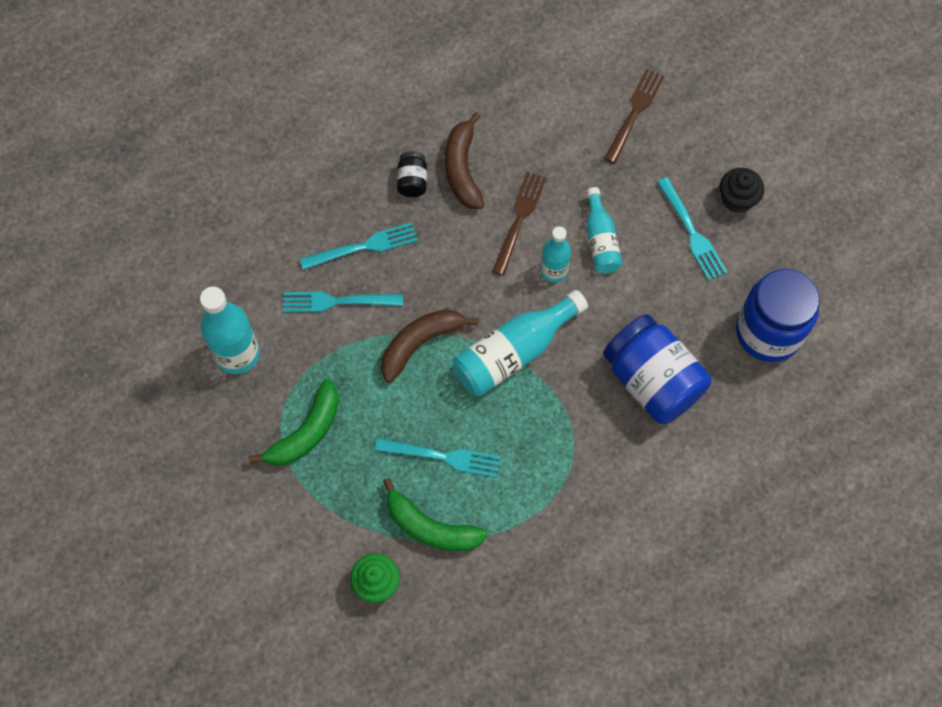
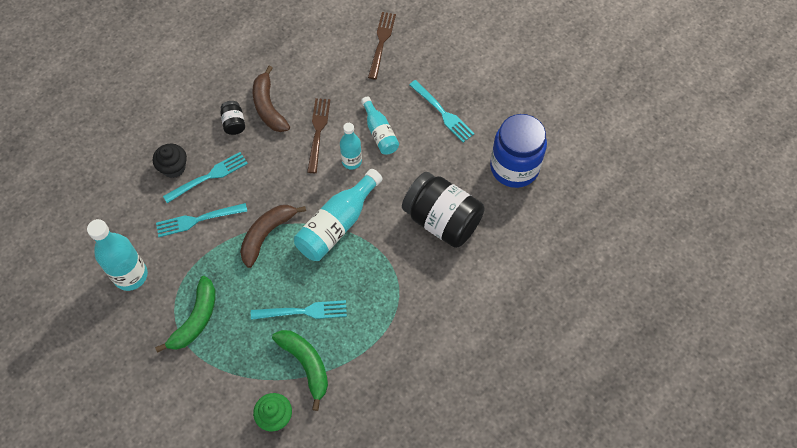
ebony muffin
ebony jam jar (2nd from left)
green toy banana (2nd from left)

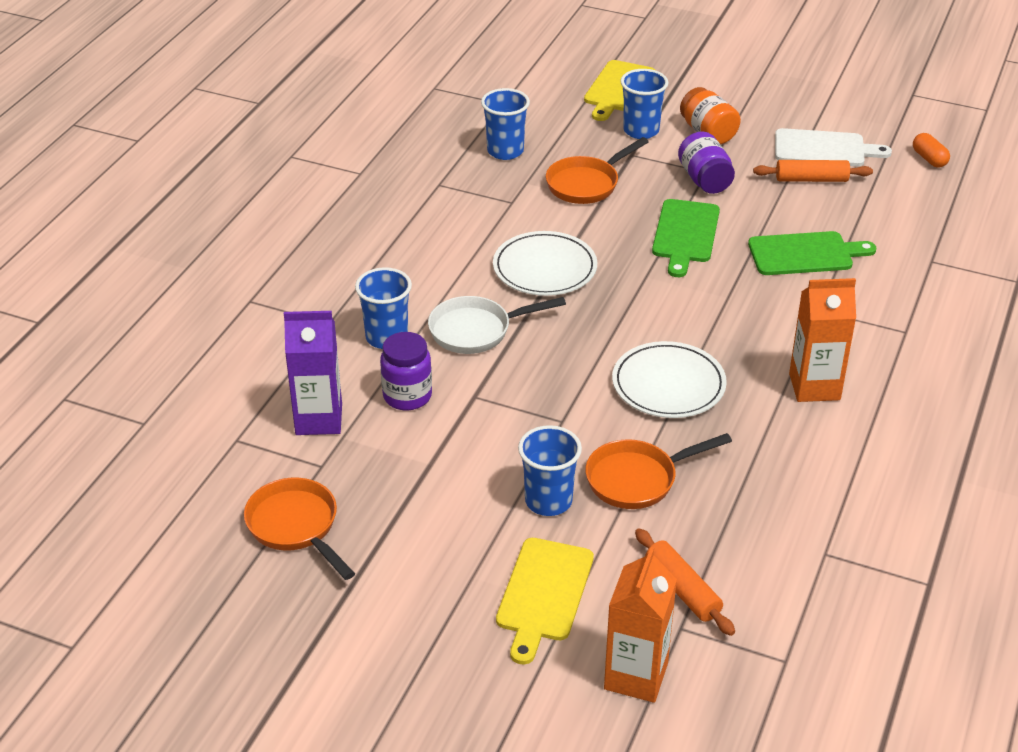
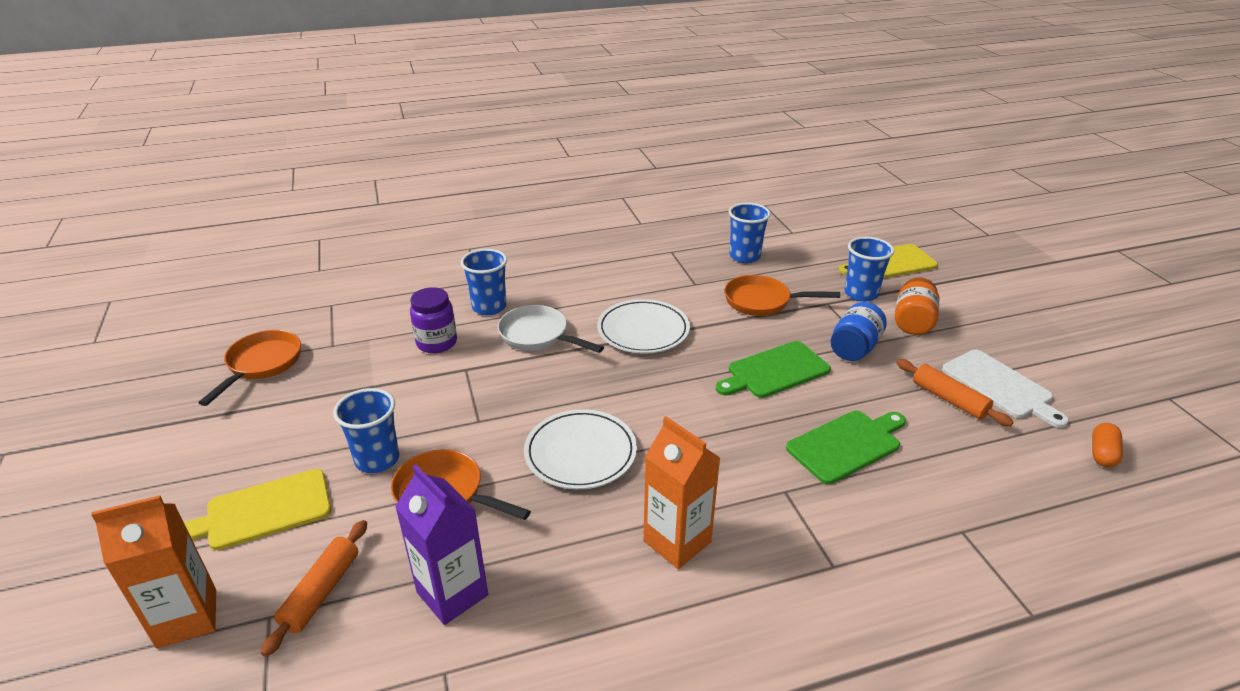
blue jam jar
green cutting board (2nd from left)
royal purple milk carton

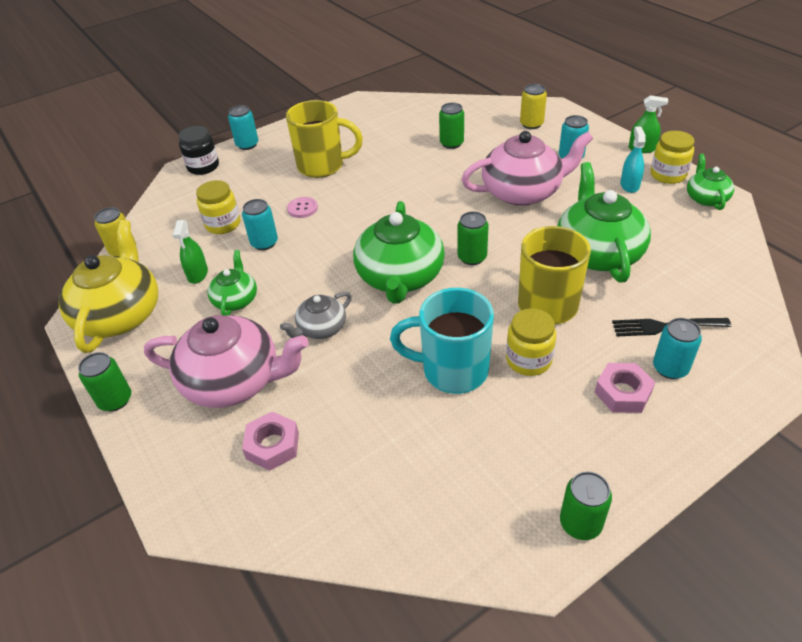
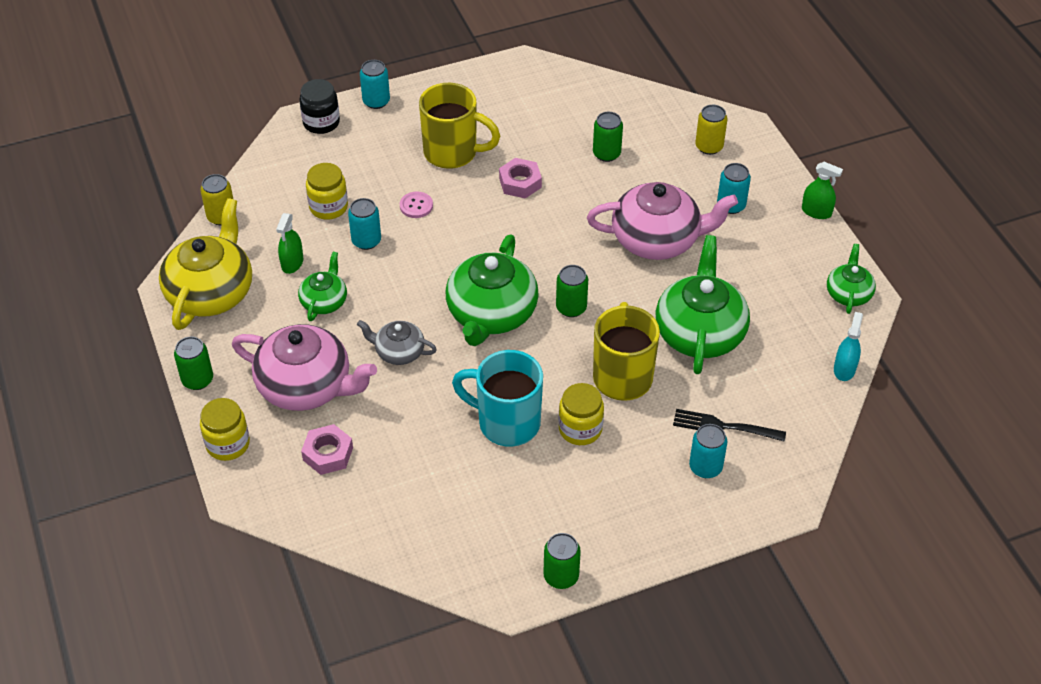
turquoise spray bottle
yellow jam jar (1st from left)
ash-grey tea pot
pink hex nut (2nd from left)

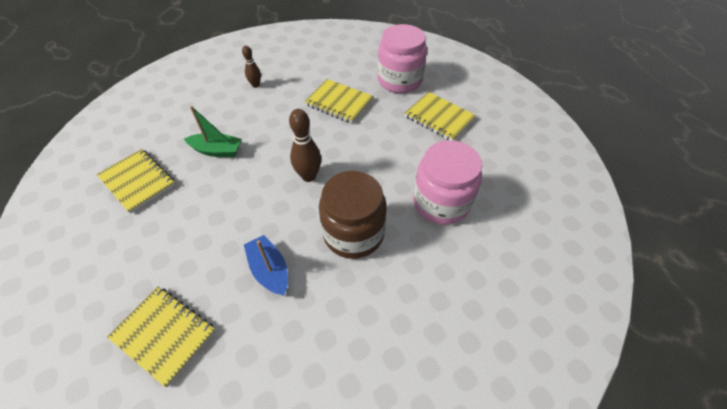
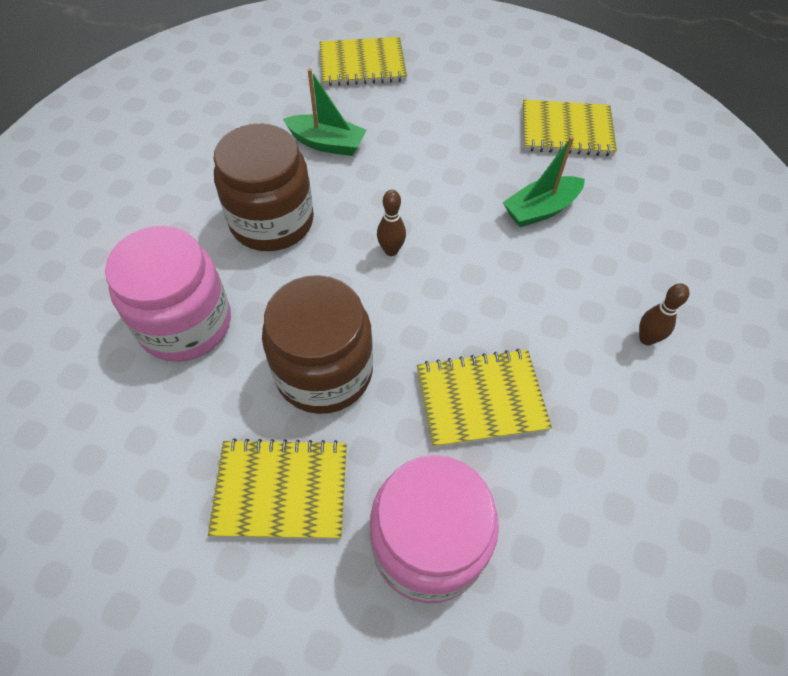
russet bowling pin (1st from left)
green toy boat (1st from left)
russet jam jar (2nd from left)

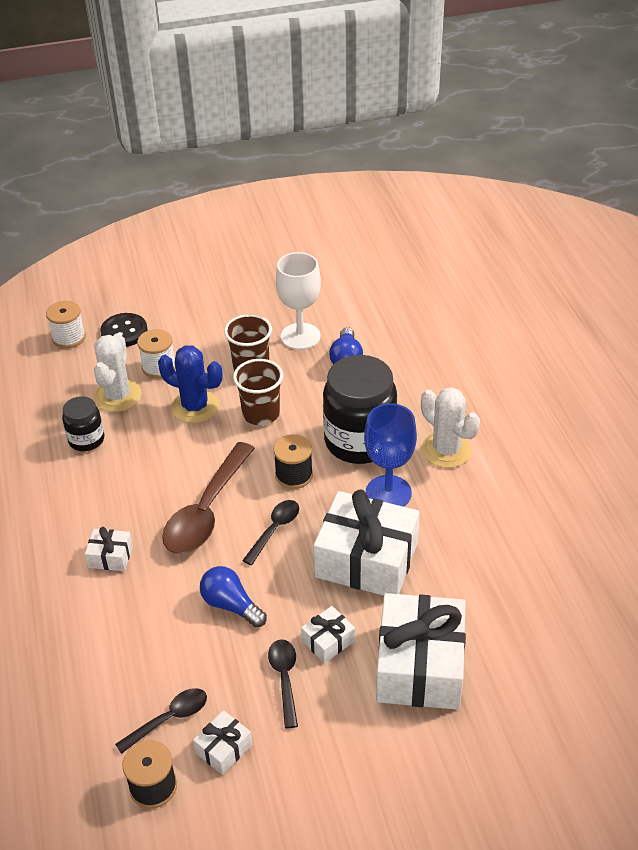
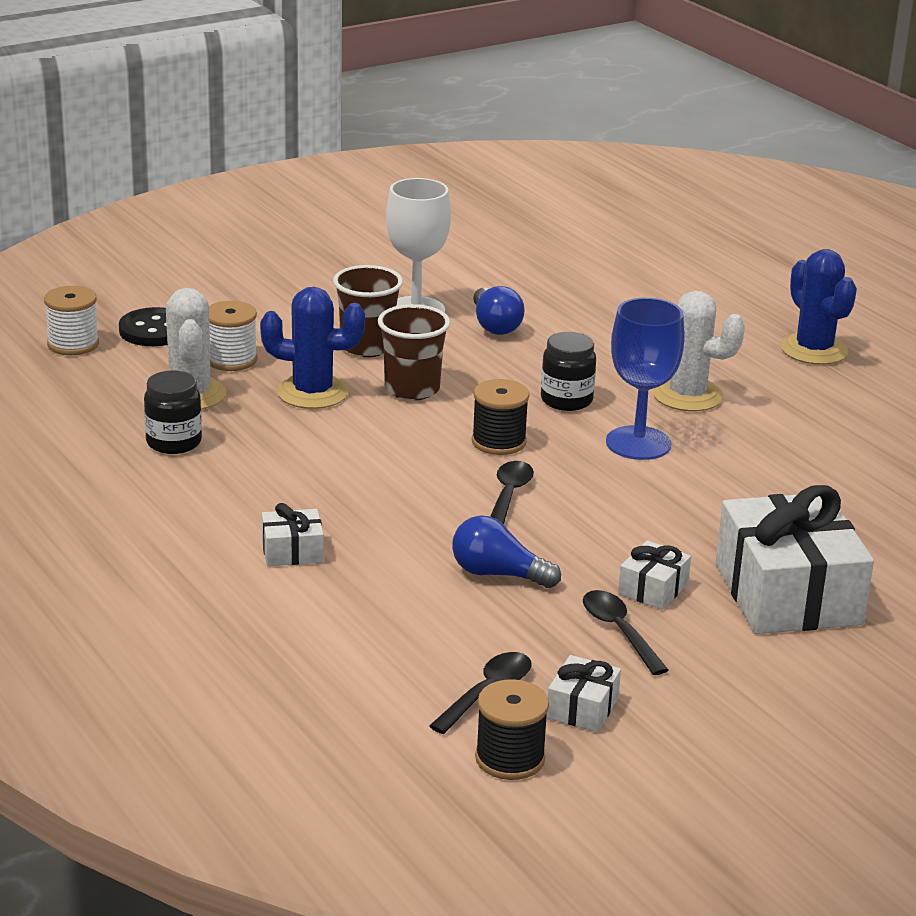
ebony jam jar (2nd from left)
russet tablespoon
white gift (4th from left in the first image)
blue cactus (2nd from left)

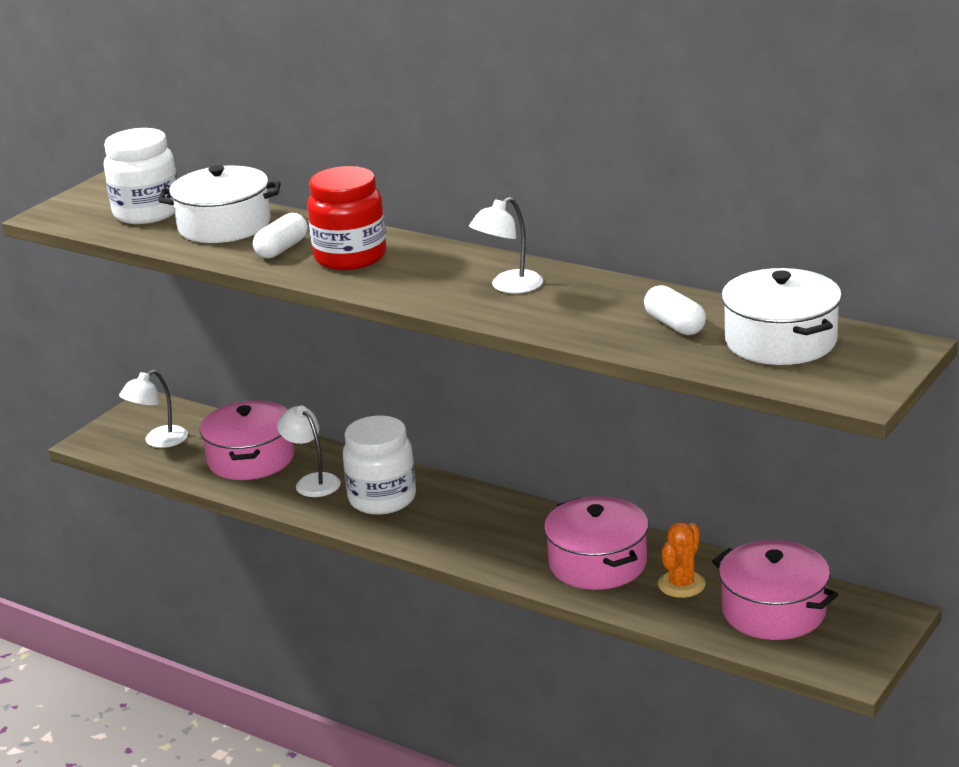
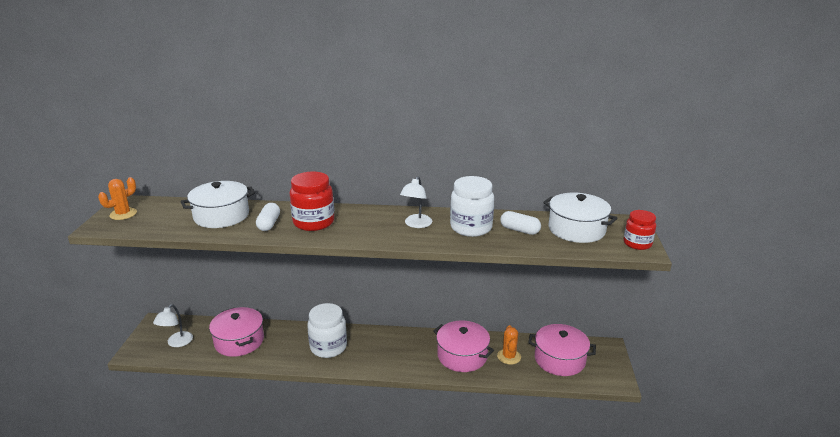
white jam jar (2nd from left)
white desk lamp (2nd from left in the first image)
orange cactus (1st from left)
scarlet jam jar (2nd from left)

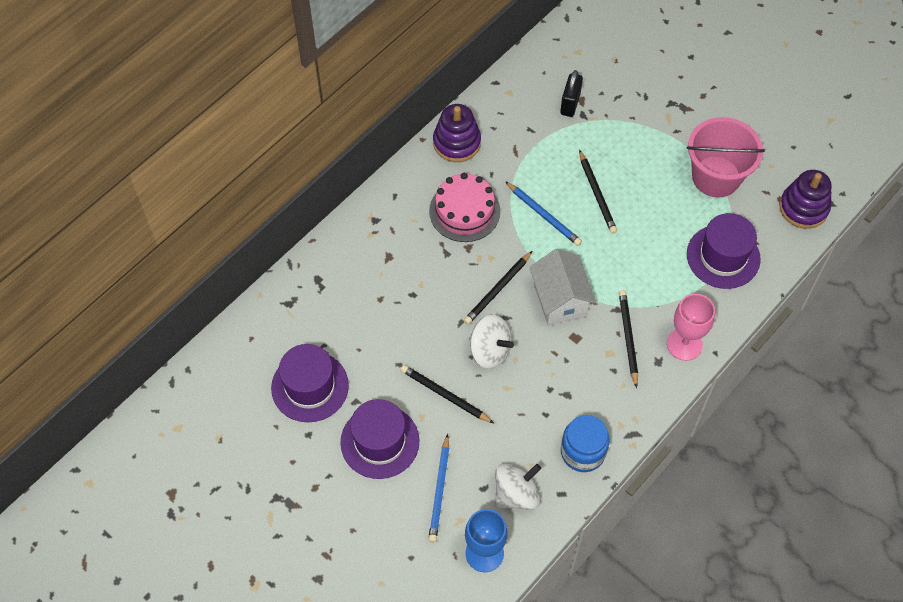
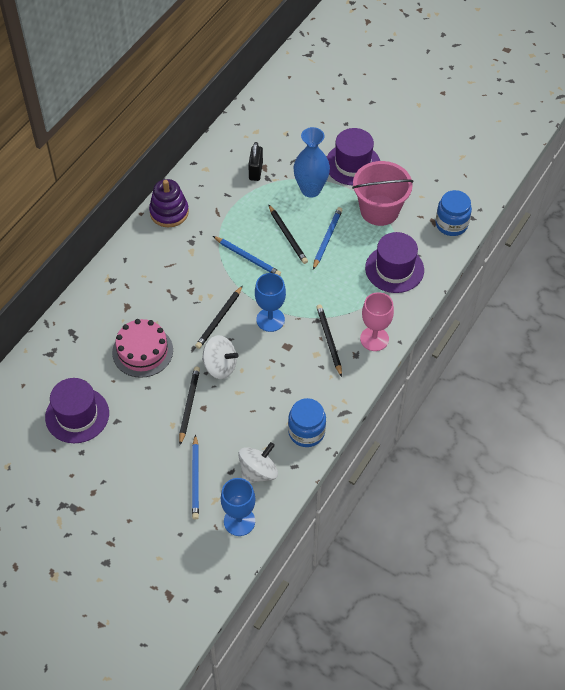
blue jam jar (2nd from left)
pink gateau
blue wine glass (2nd from left)
ebony wooden pencil (1st from left)
royal purple hat (2nd from left)
blue flower vase
blue wooden pencil (3rd from left)

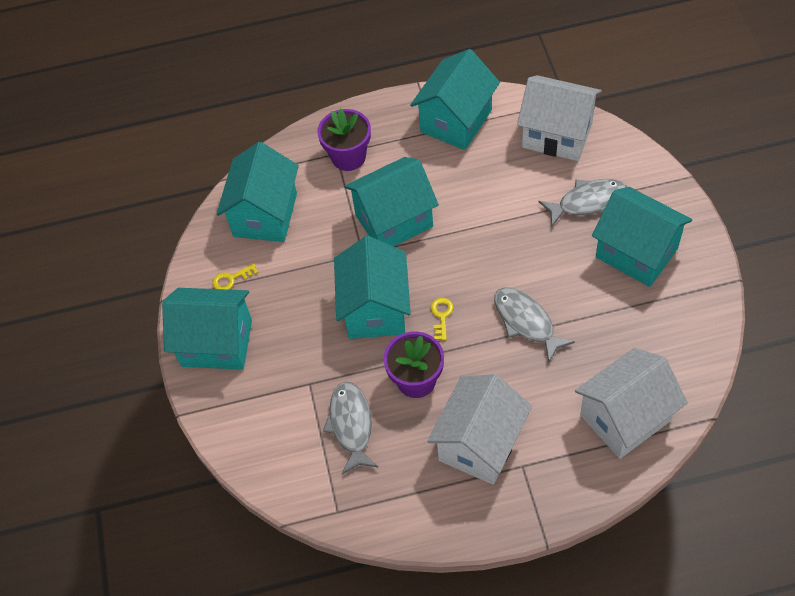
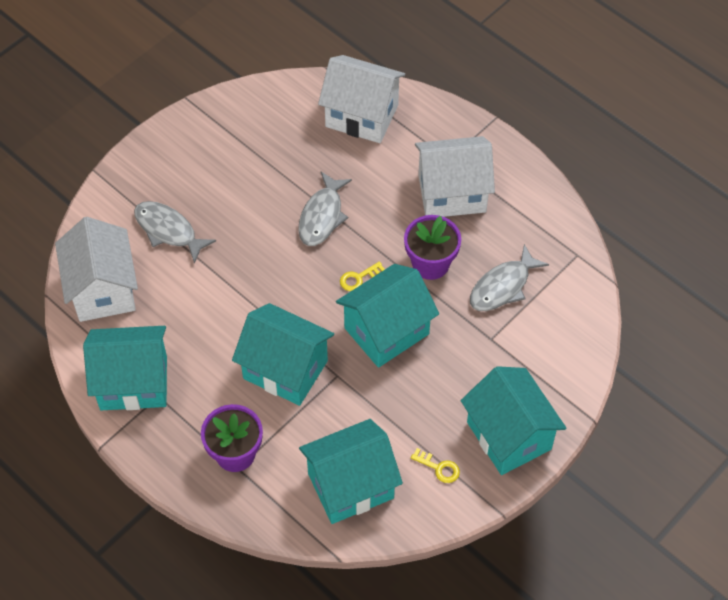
turquoise cottage (6th from left in the first image)

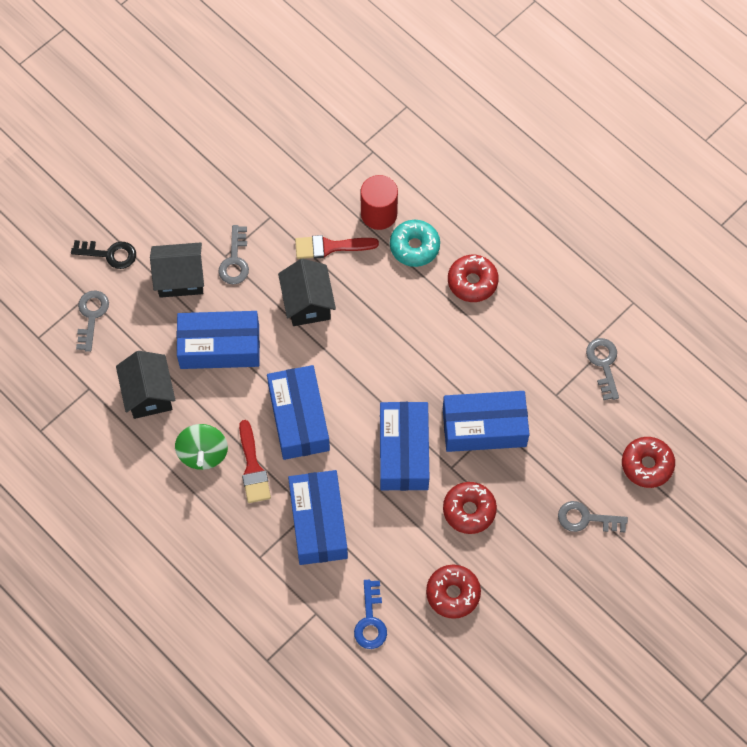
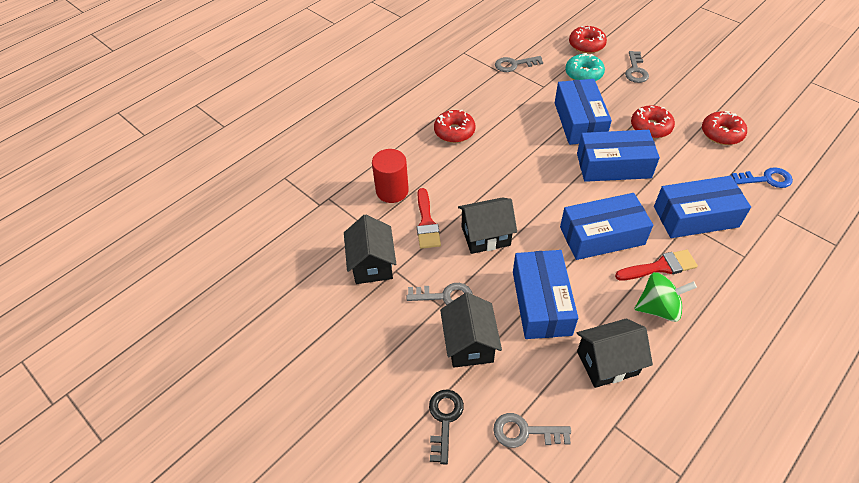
turquoise glazed donut
ebony cottage (1st from left)

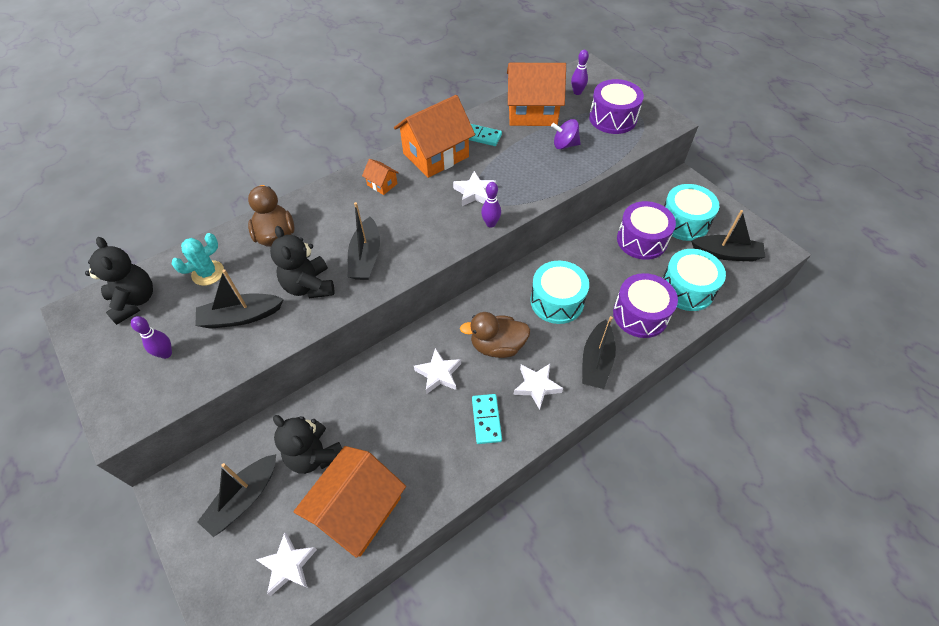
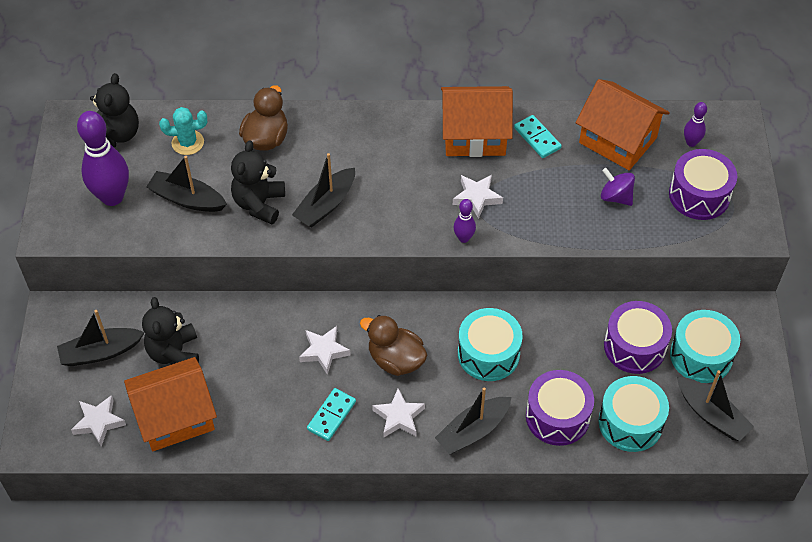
orange cottage (2nd from left in the first image)
royal purple bowling pin (1st from left)

